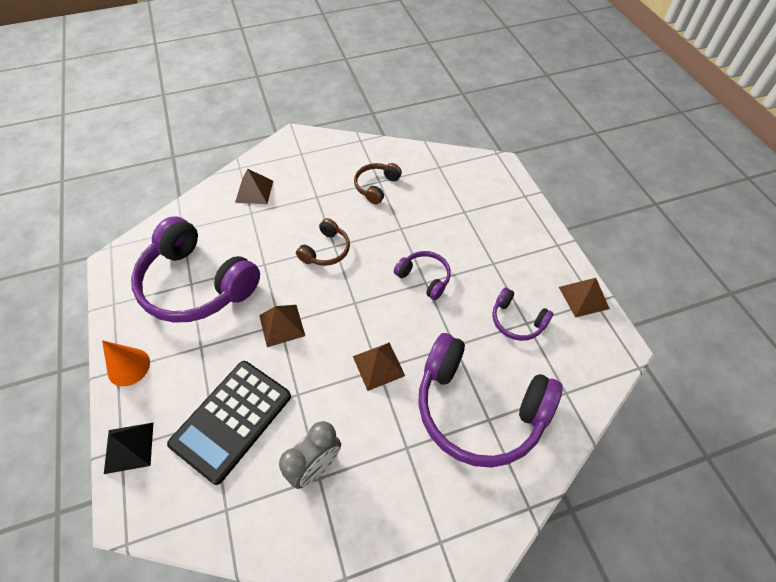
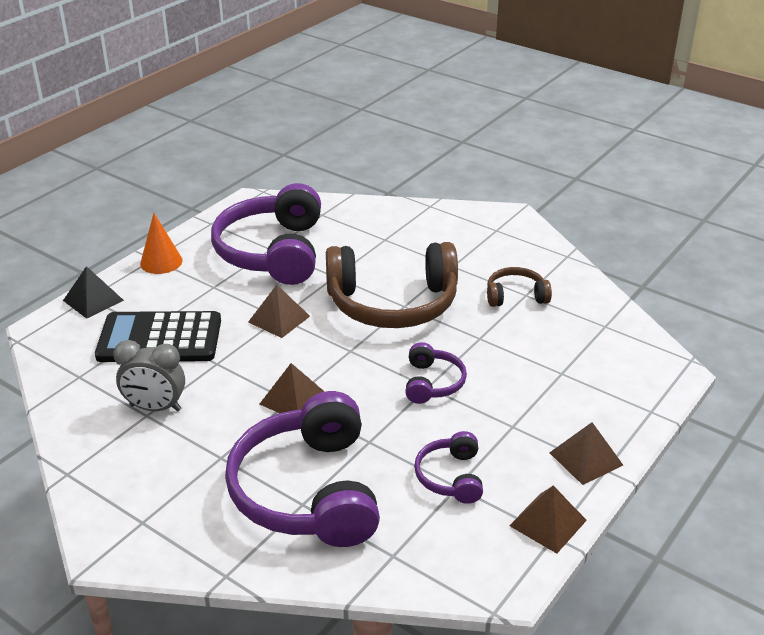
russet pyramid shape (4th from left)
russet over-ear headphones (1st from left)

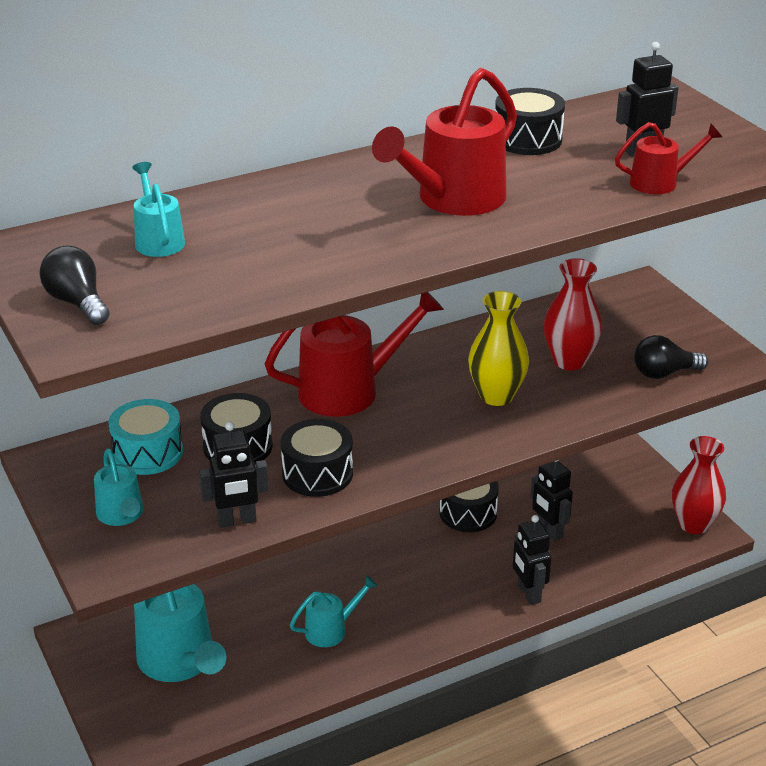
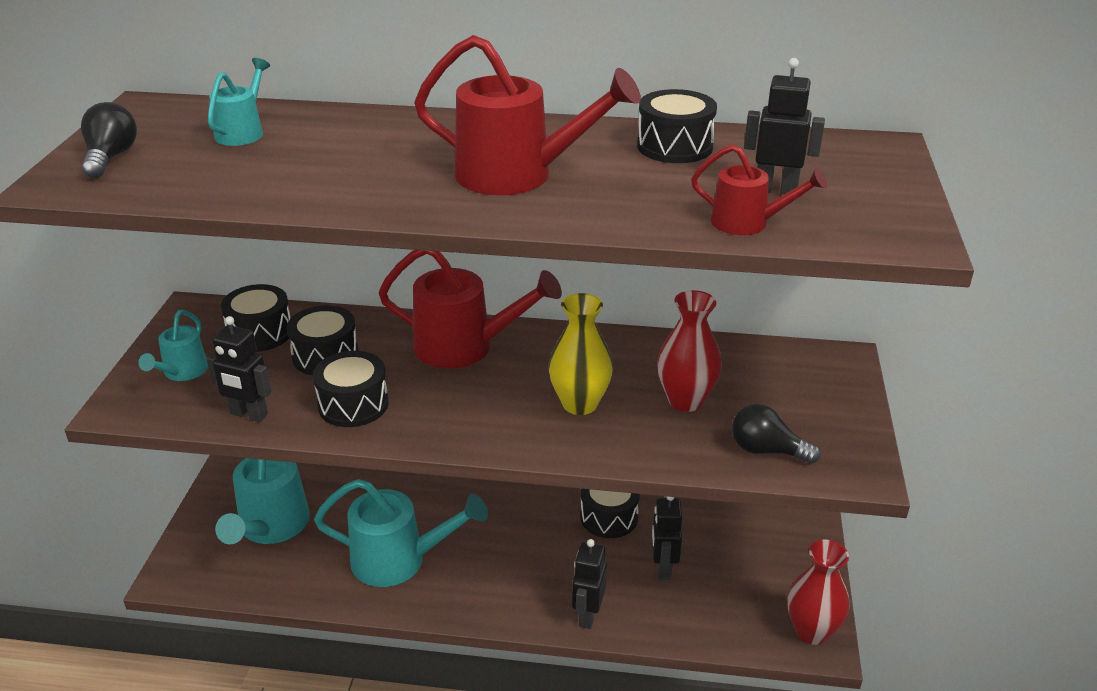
scarlet watering can (2nd from left)
ebony toy drum (1st from left)
turquoise watering can (4th from left)

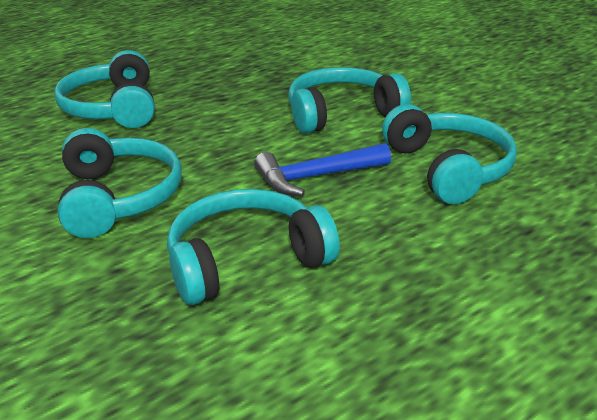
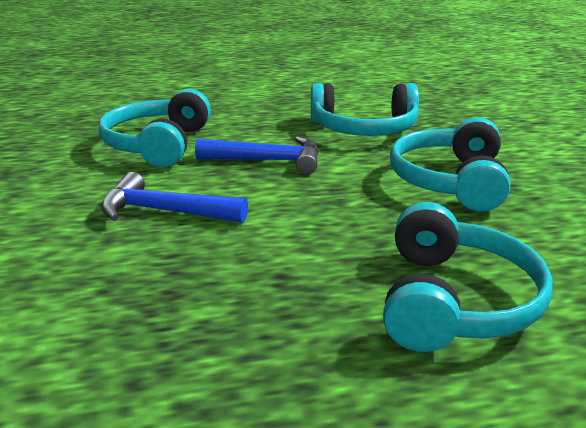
blue claw hammer (1st from left)

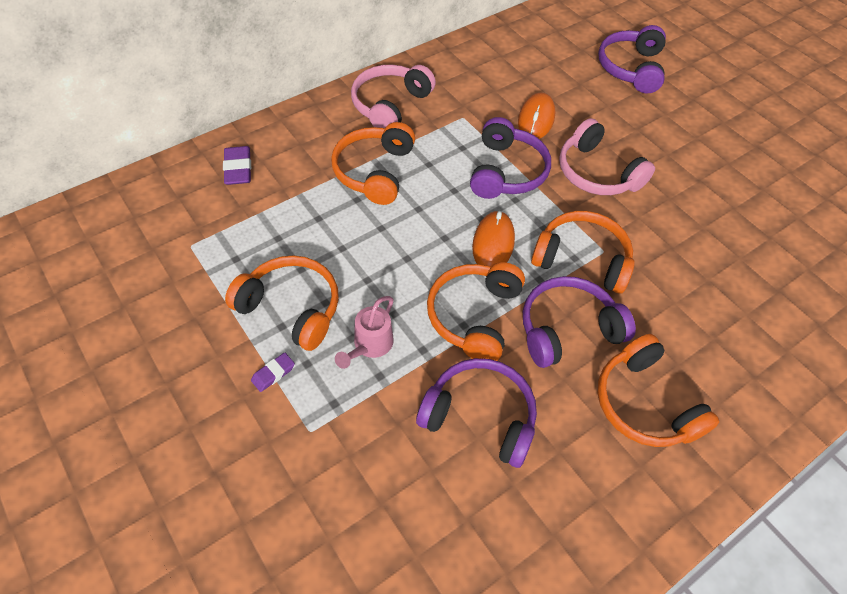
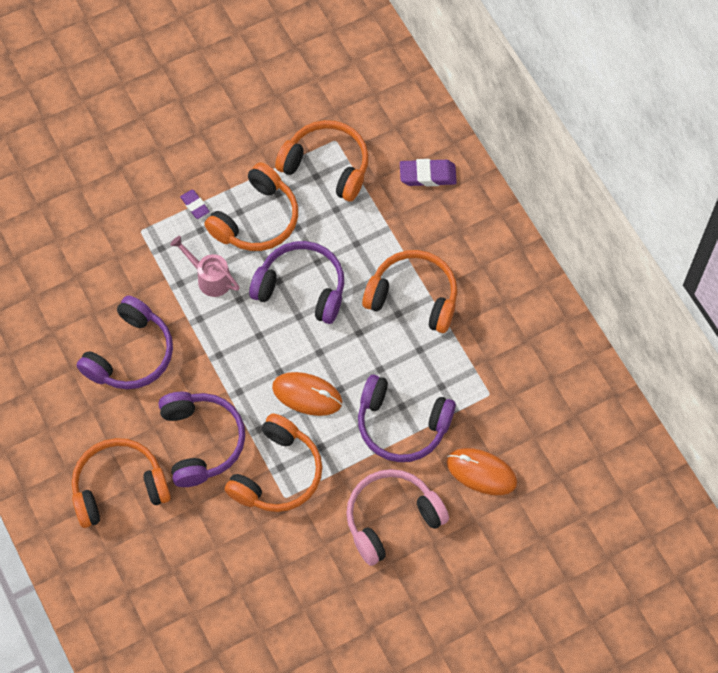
royal purple over-ear headphones (3rd from left)
pink over-ear headphones (1st from left in the first image)
orange over-ear headphones (4th from left)

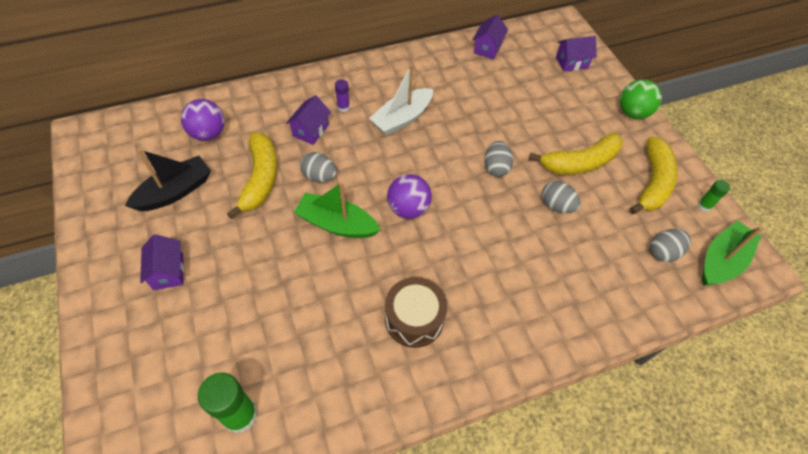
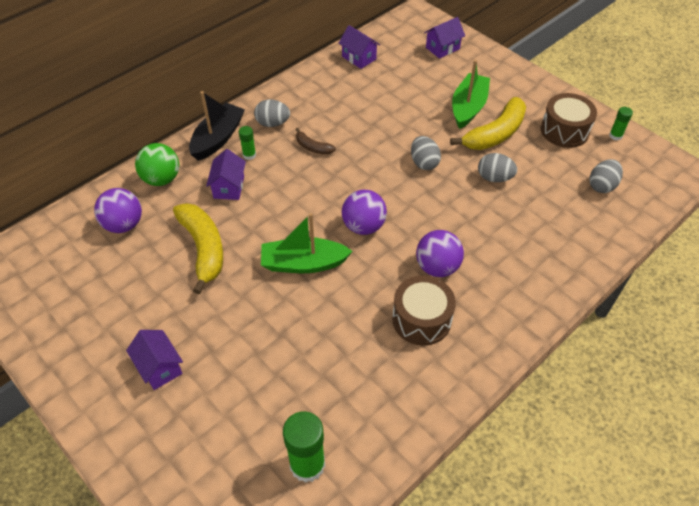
royal purple cottage (3rd from left)
russet toy banana
green glue (1st from left)
green ball
russet toy drum (2nd from left)
ebony toy boat
ash-grey egg (1st from left)
green toy boat (2nd from left)
royal purple ball (3rd from left)

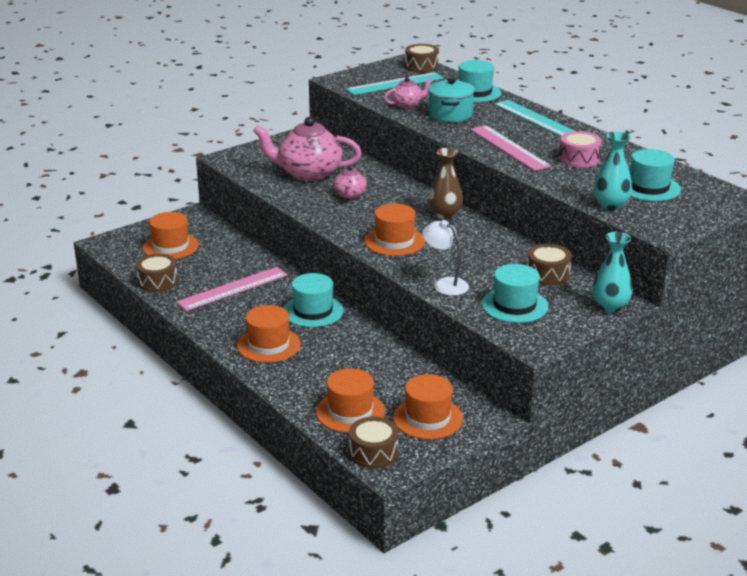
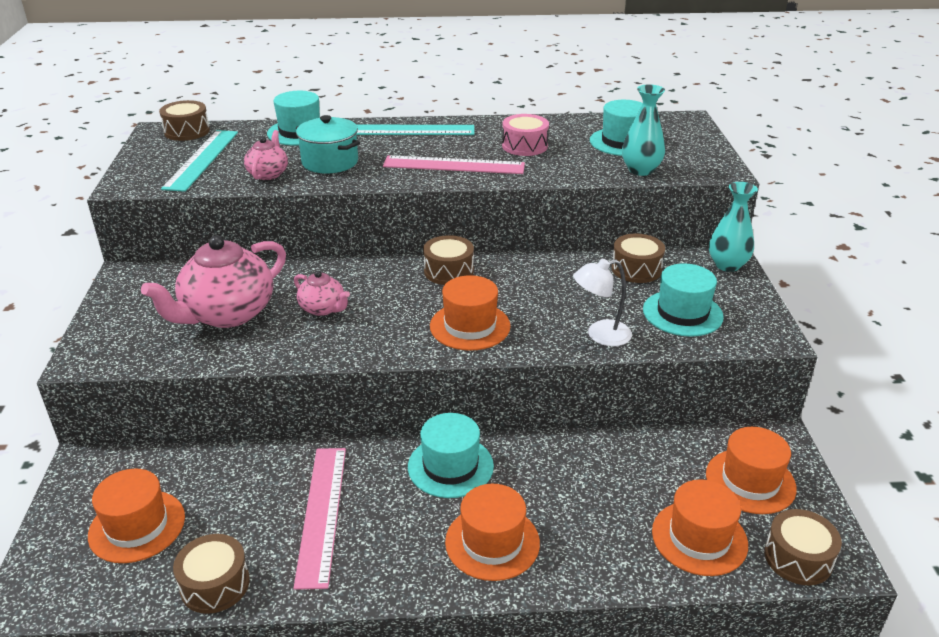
russet toy drum (3rd from left)

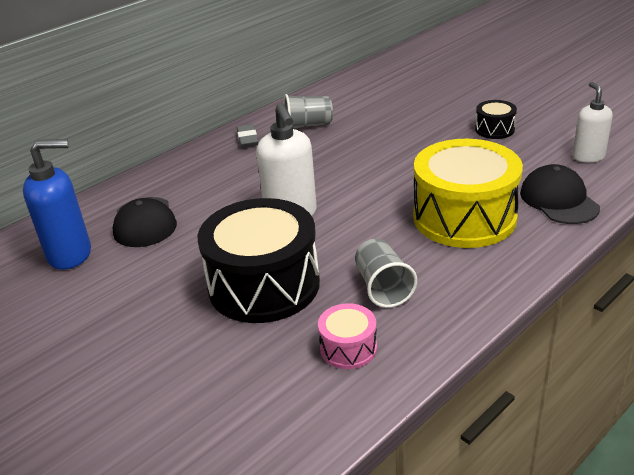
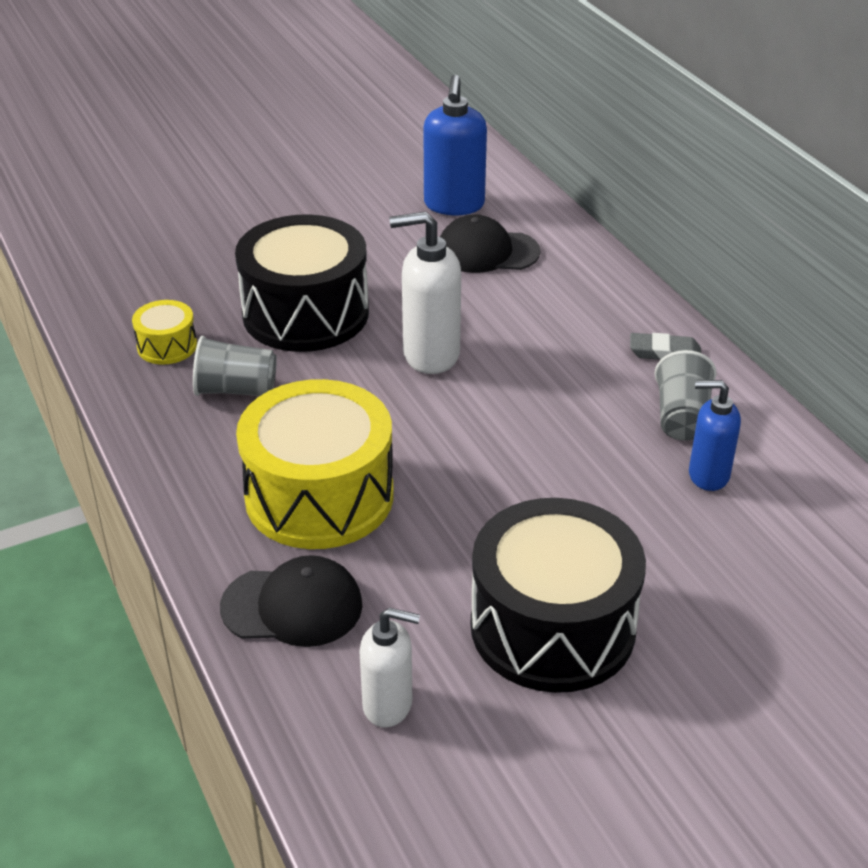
ebony toy drum (2nd from left)
yellow toy drum (1st from left)
blue pump bottle (2nd from left)

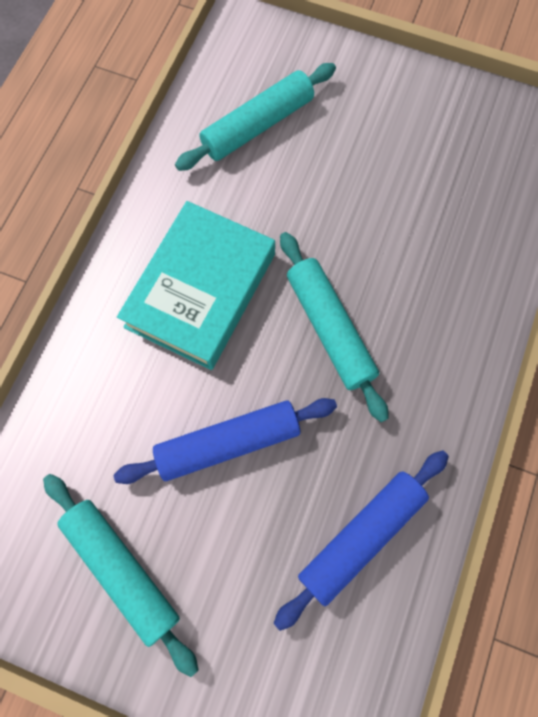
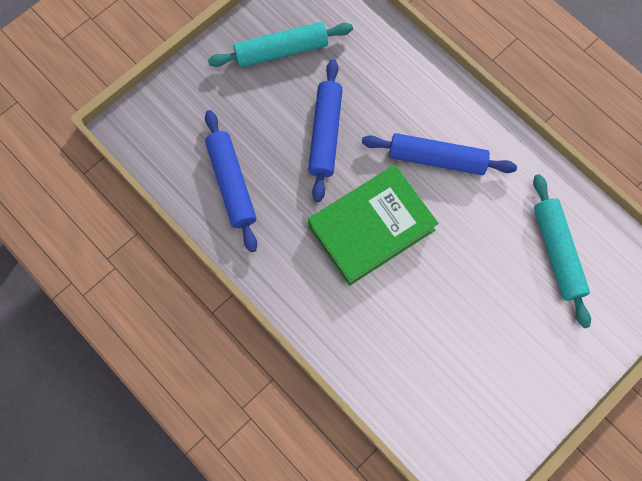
blue dough roller (3rd from left)
green hardback

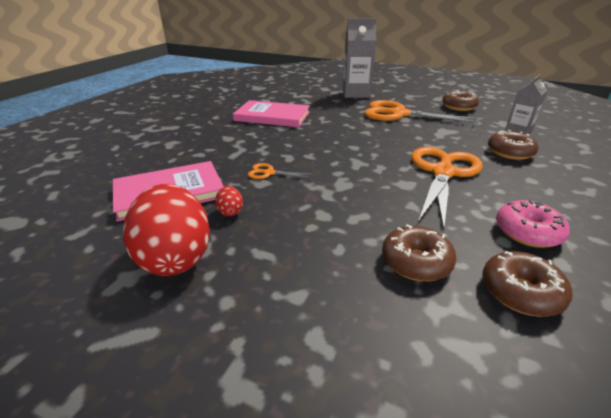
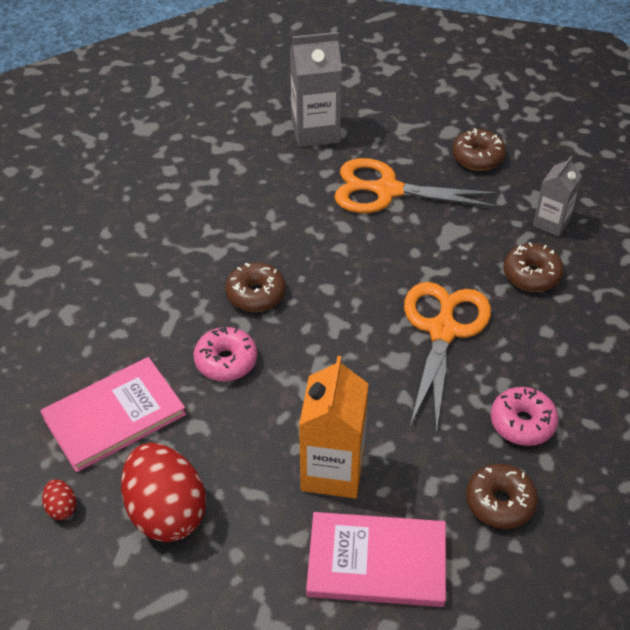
pink hardback (2nd from left)
pink glazed donut (1st from left)
scarlet egg (1st from left)
russet glazed donut (1st from left)
orange milk carton

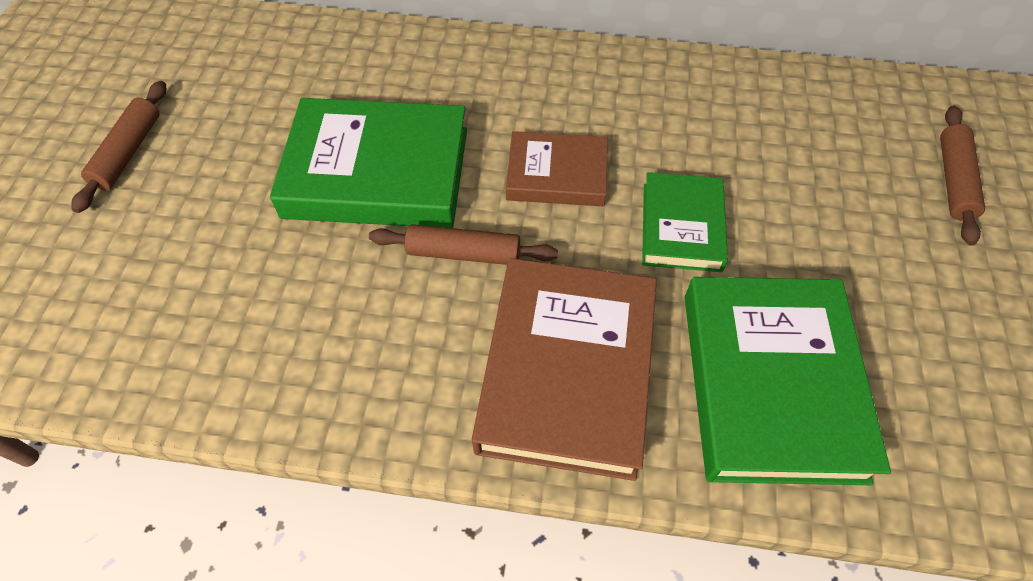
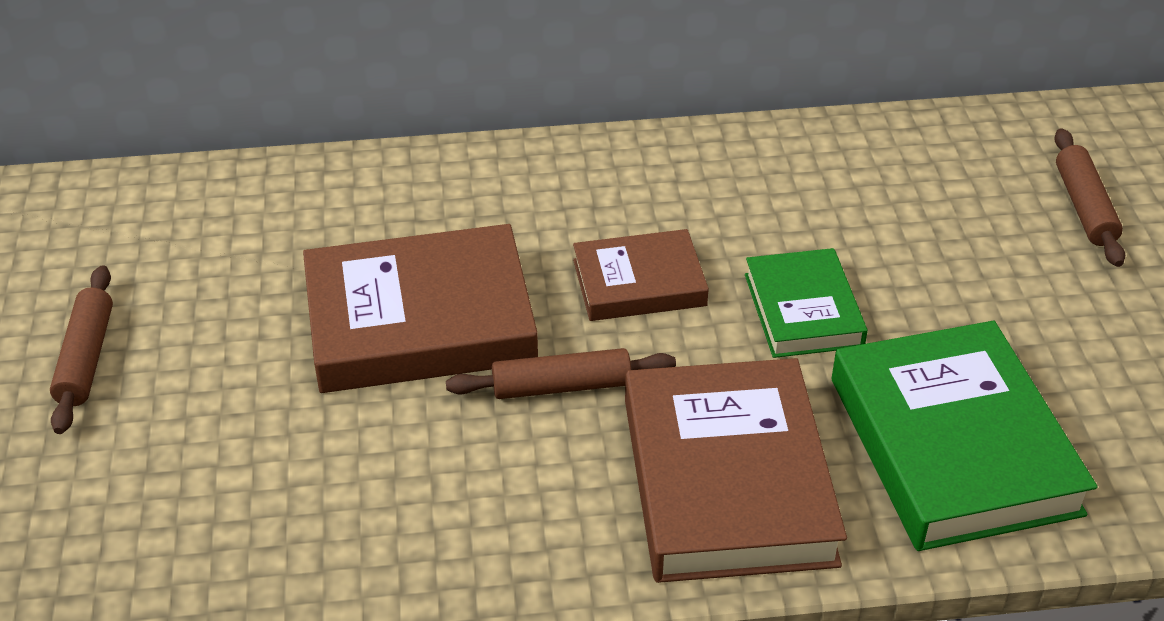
russet hardback (1st from left)

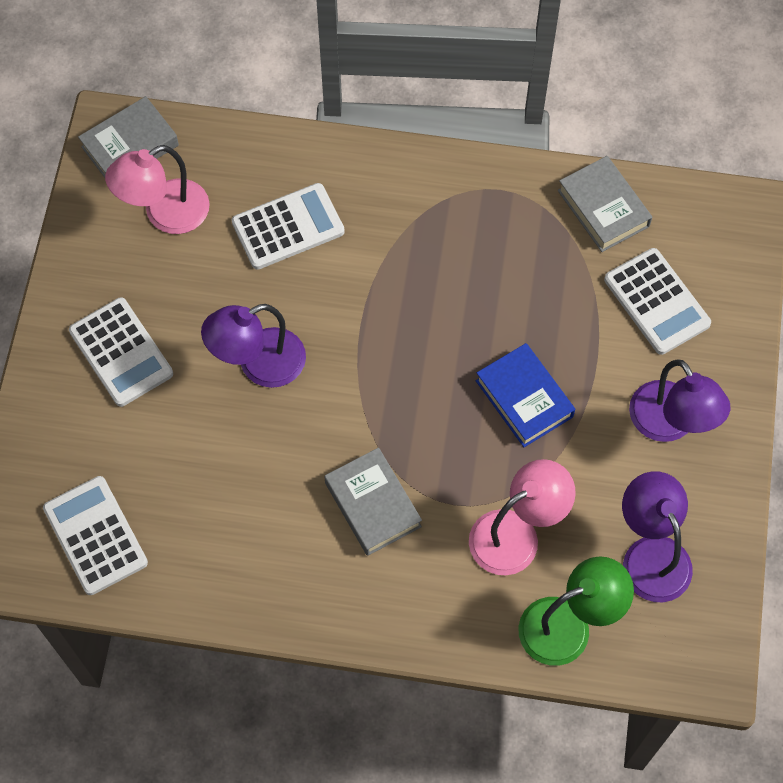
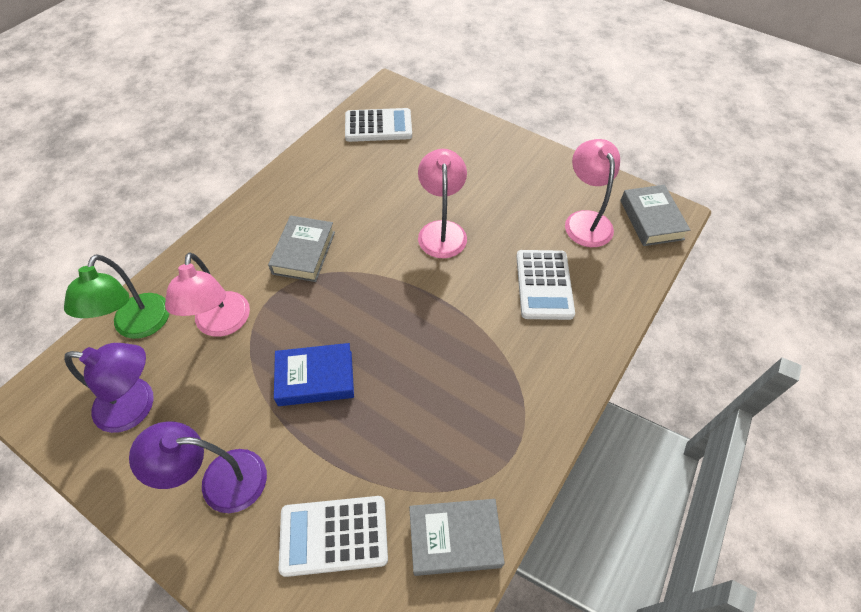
white calculator (2nd from left in the first image)
pink desk lamp (2nd from left)
ash-grey hardback (1st from left)

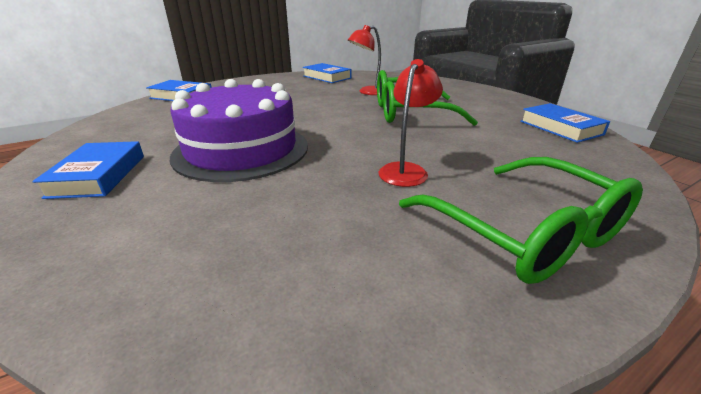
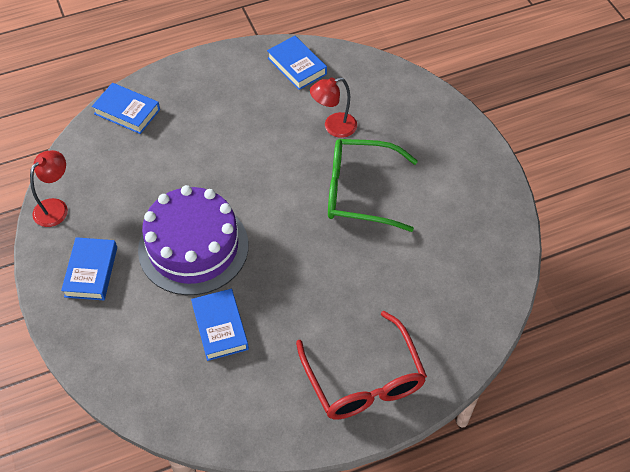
scarlet desk lamp (1st from left)
blue hardback (3rd from left)
scarlet eyeglasses

